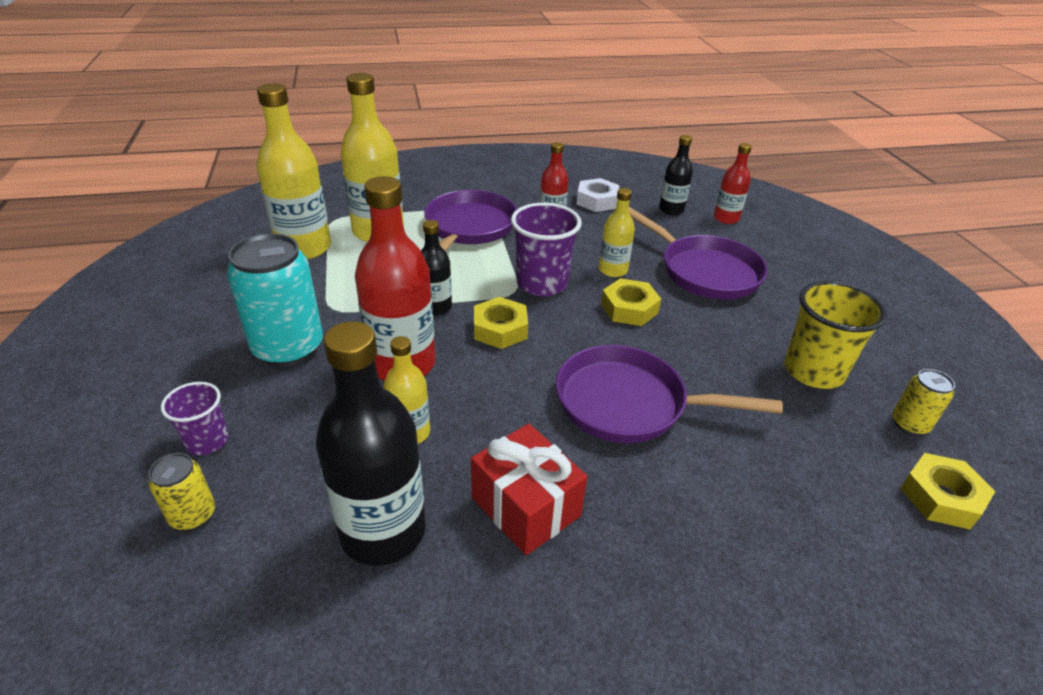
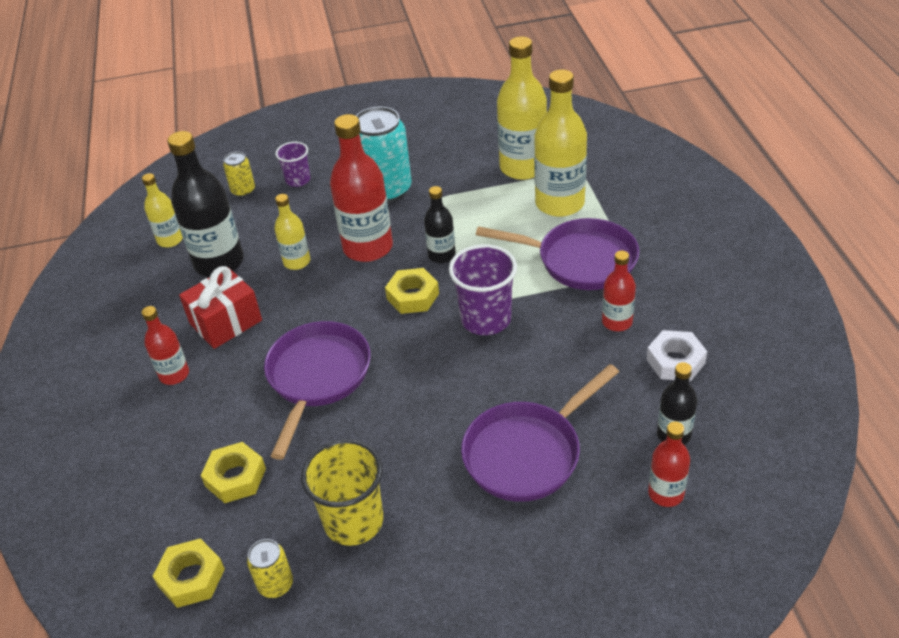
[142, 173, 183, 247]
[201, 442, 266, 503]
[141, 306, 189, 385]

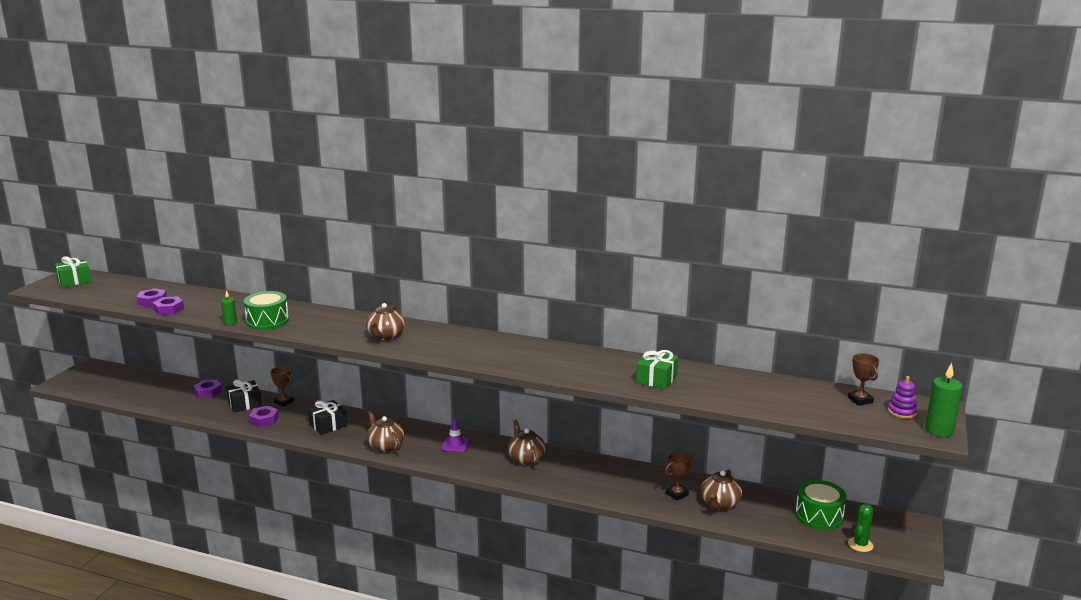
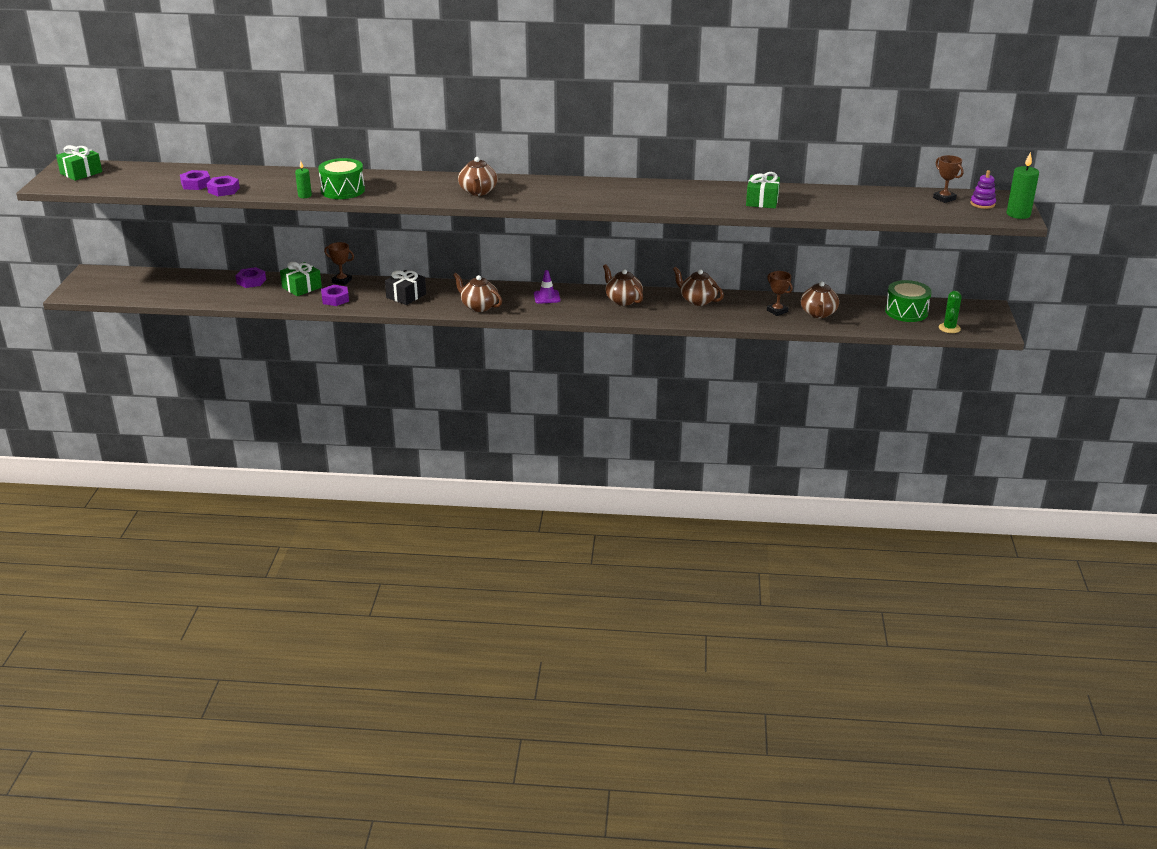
[280, 262, 322, 296]
[767, 271, 793, 316]
[673, 267, 724, 306]

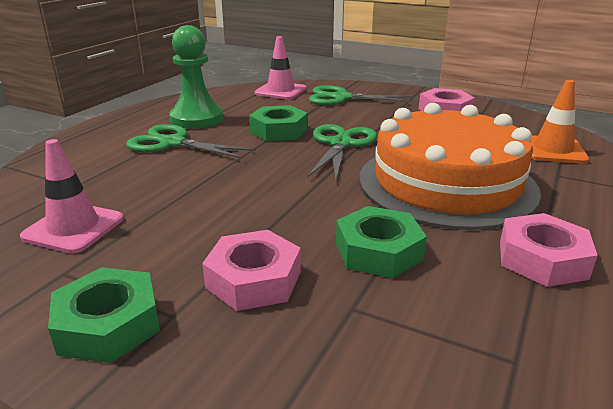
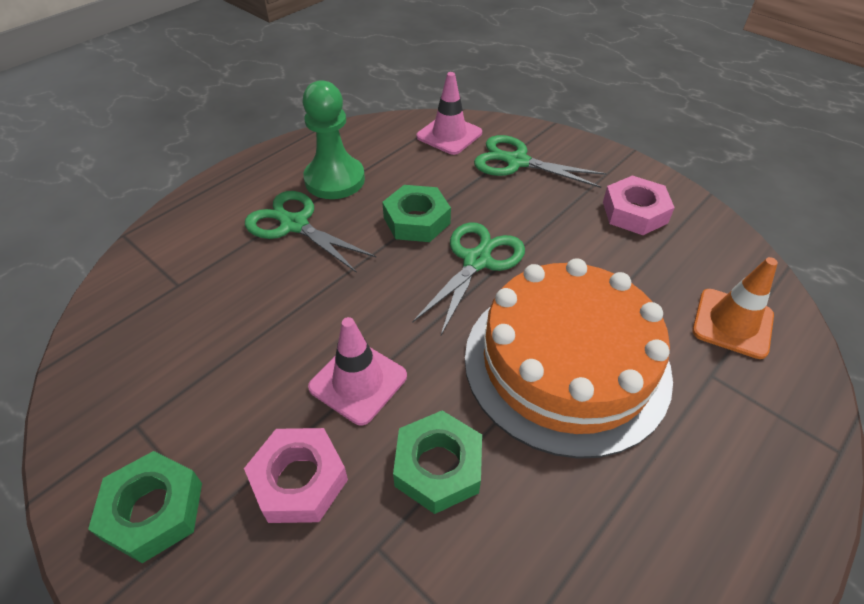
[308, 317, 407, 425]
[500, 213, 598, 287] (first image)

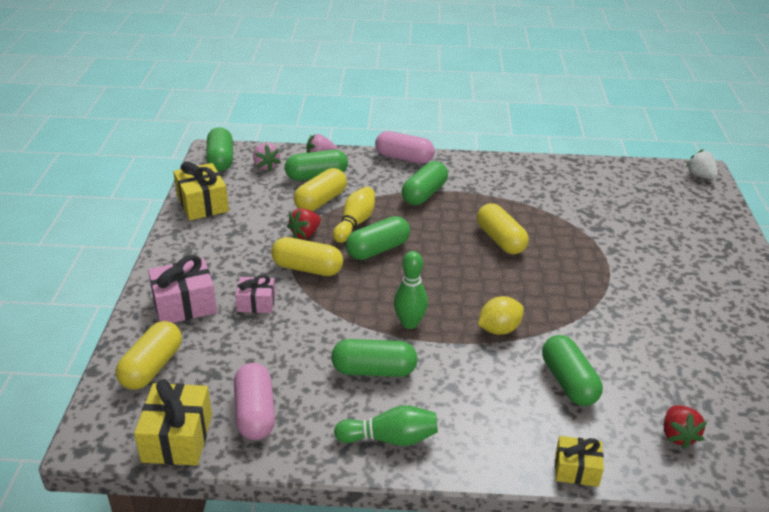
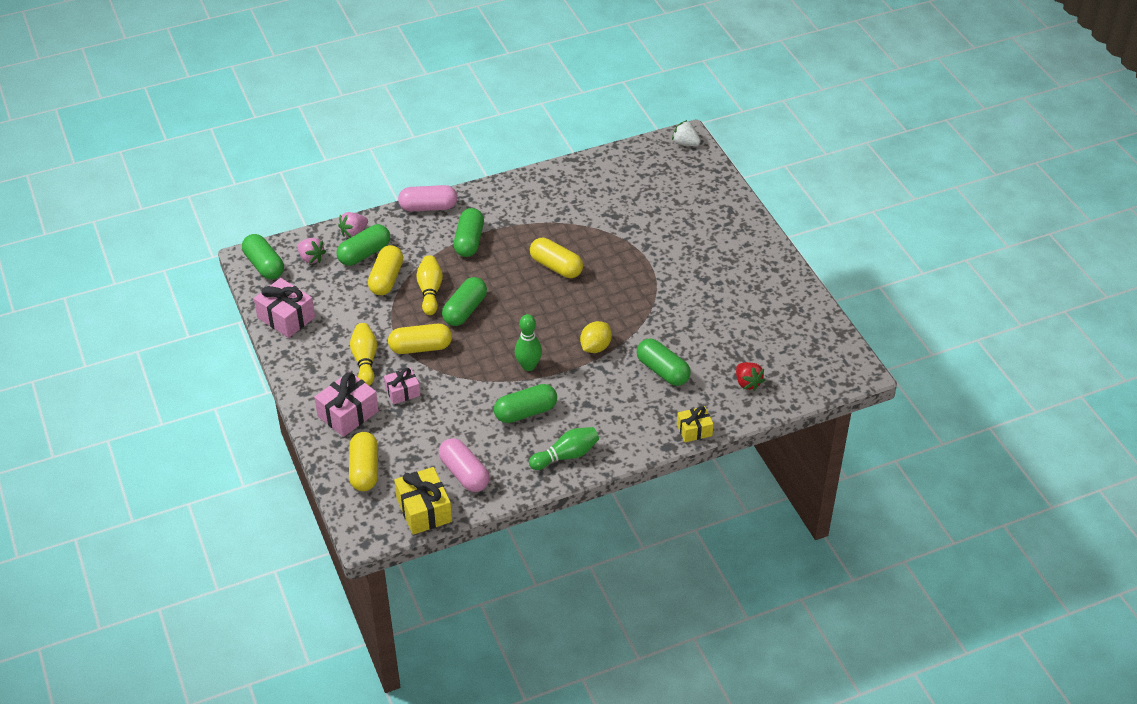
[254, 278, 315, 338]
[287, 208, 321, 239] (first image)
[350, 323, 377, 386]

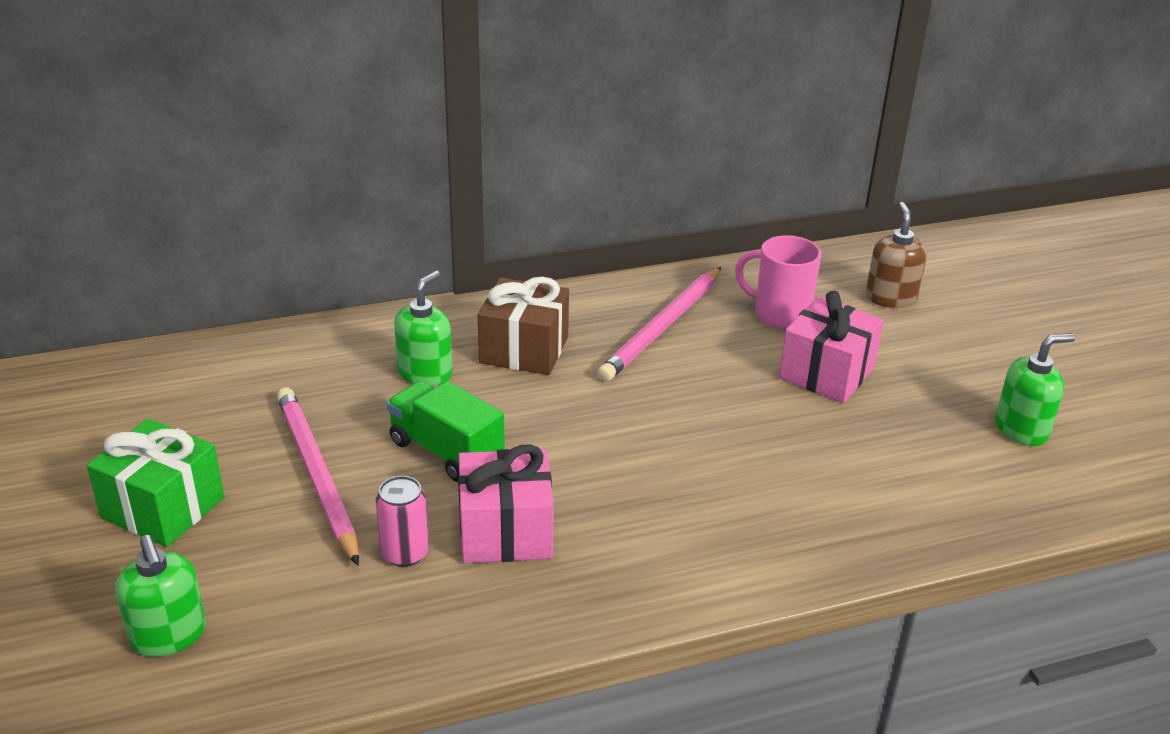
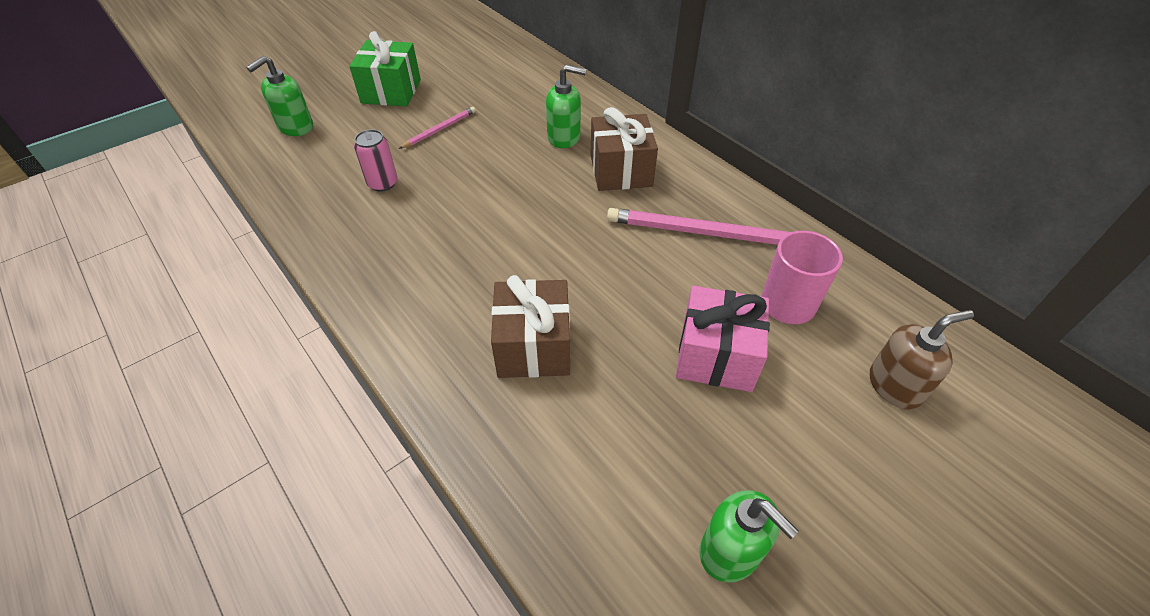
[399, 107, 476, 149]
[387, 381, 505, 482] (first image)
[458, 444, 554, 563] (first image)
[491, 275, 570, 378]

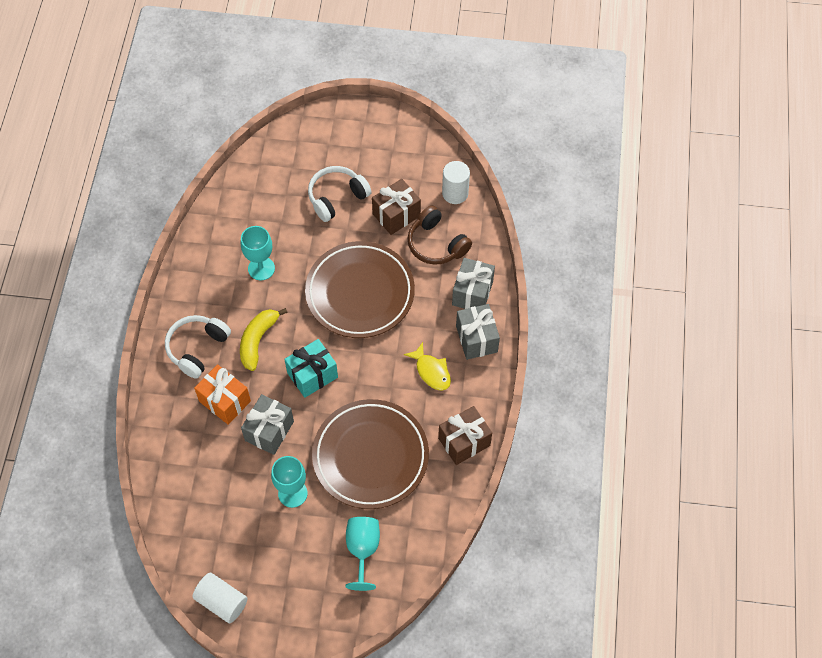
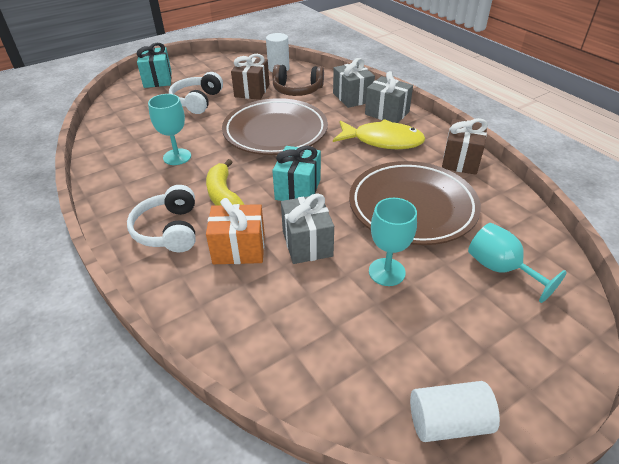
[333, 119, 425, 149]
[137, 43, 172, 88]

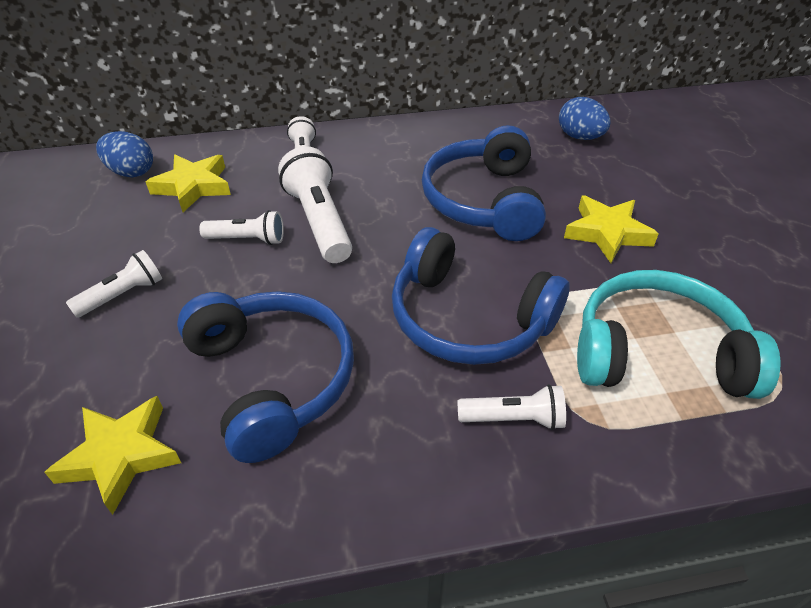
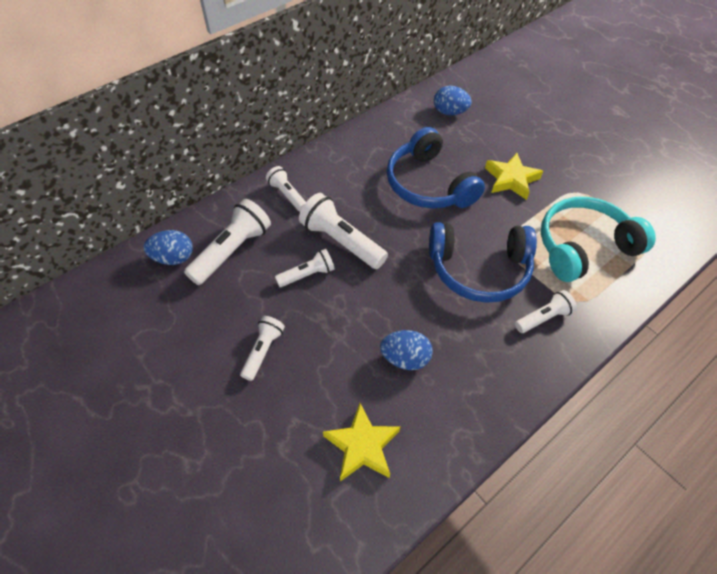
[184, 199, 271, 285]
[380, 330, 433, 370]

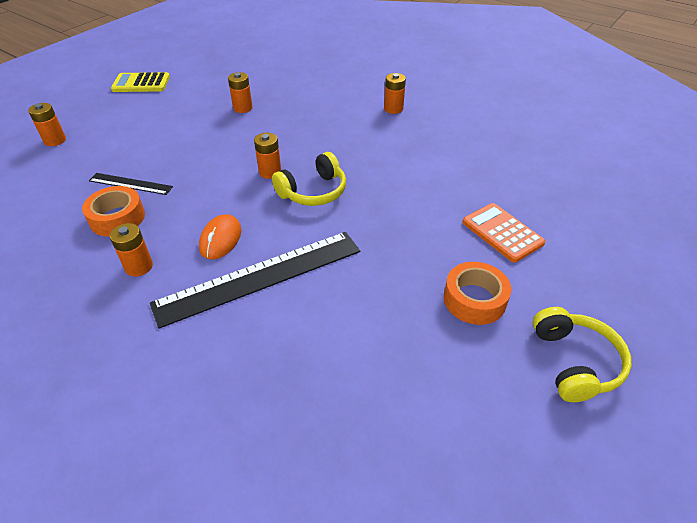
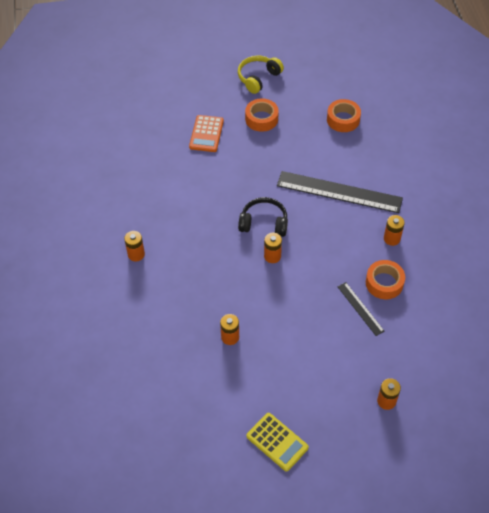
[199, 214, 241, 259] (first image)
[238, 197, 288, 237]
[327, 99, 361, 132]

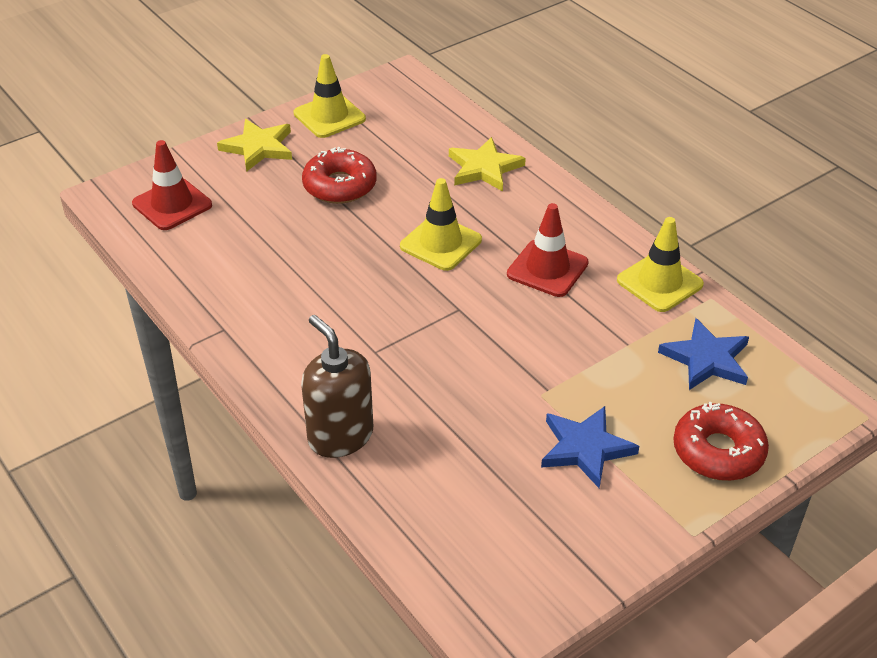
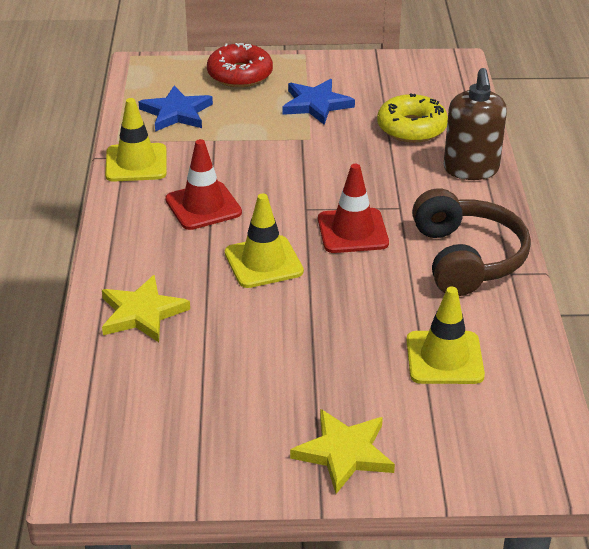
[318, 164, 389, 253]
[406, 286, 485, 384]
[302, 147, 377, 204] (first image)
[377, 94, 448, 143]
[412, 188, 531, 296]

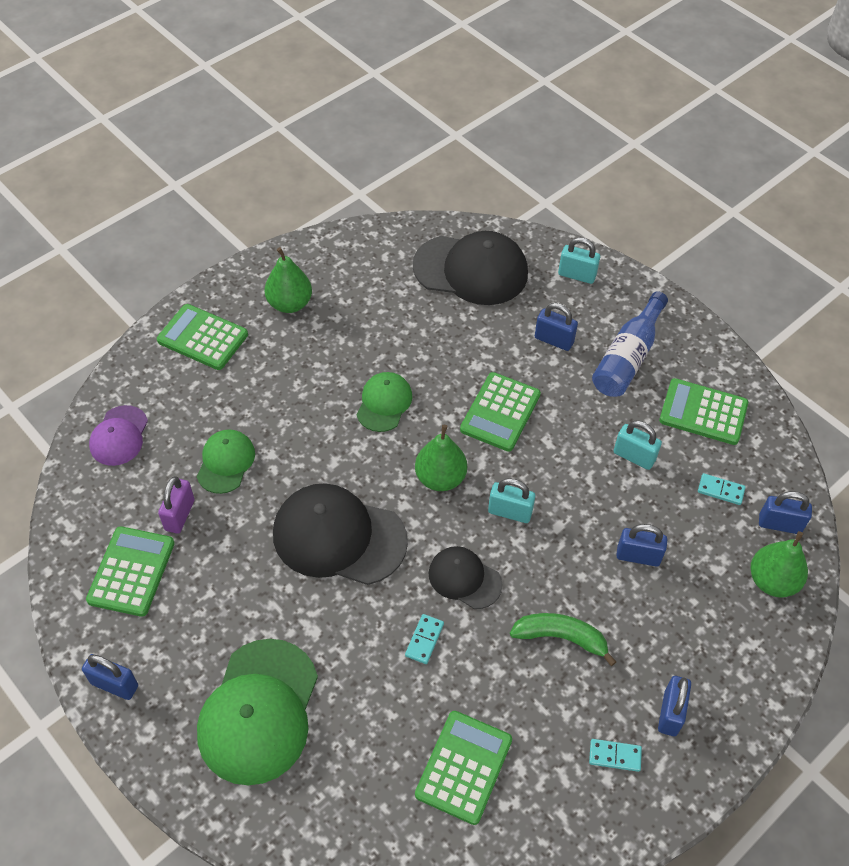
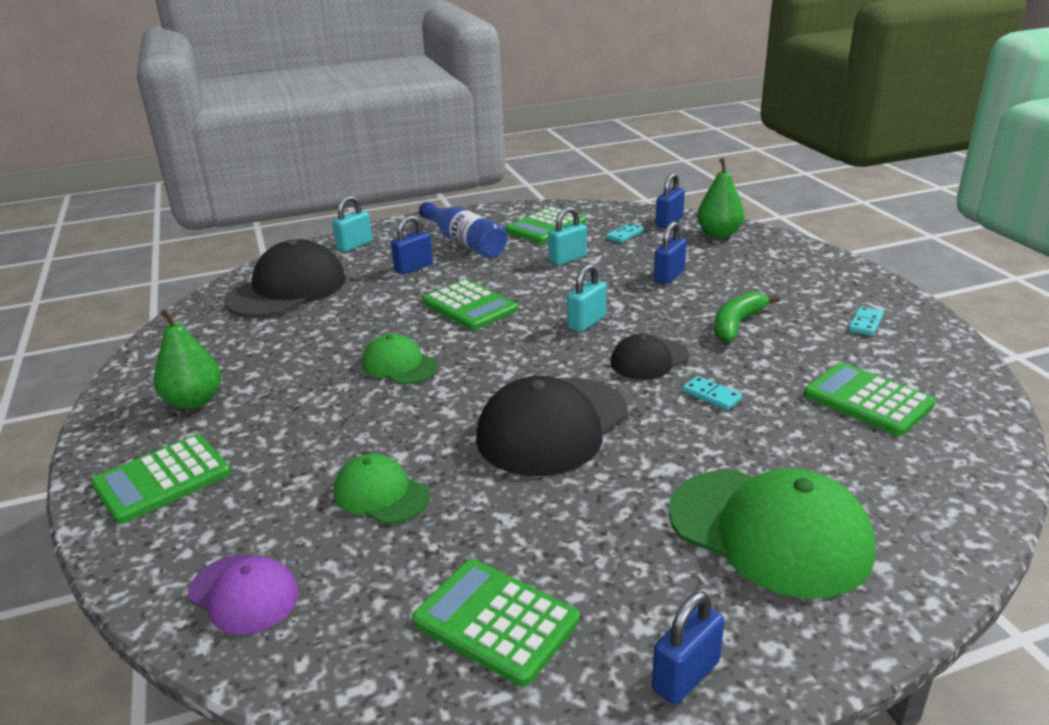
[158, 476, 195, 534] (first image)
[415, 425, 467, 491] (first image)
[658, 676, 691, 736] (first image)

